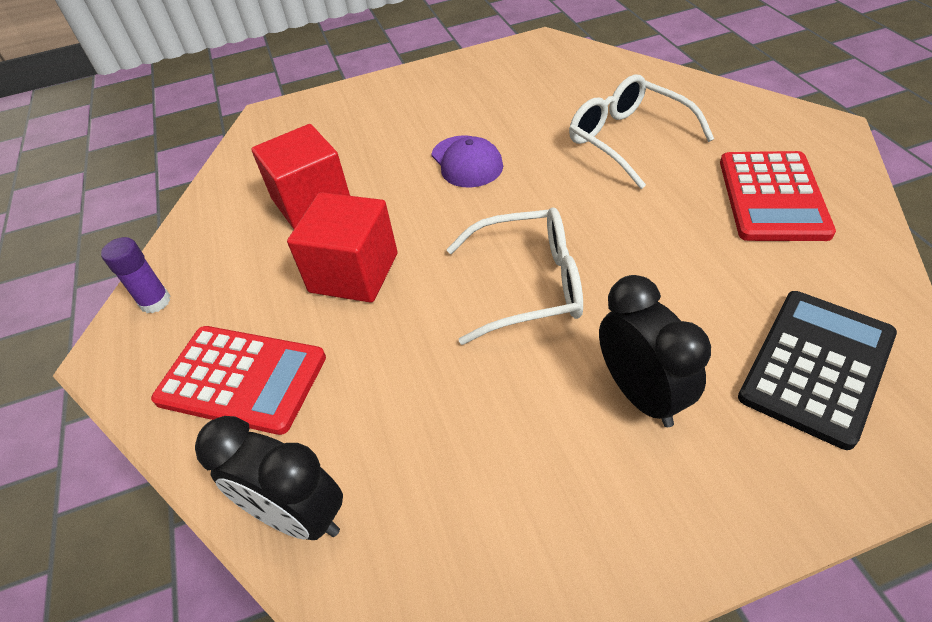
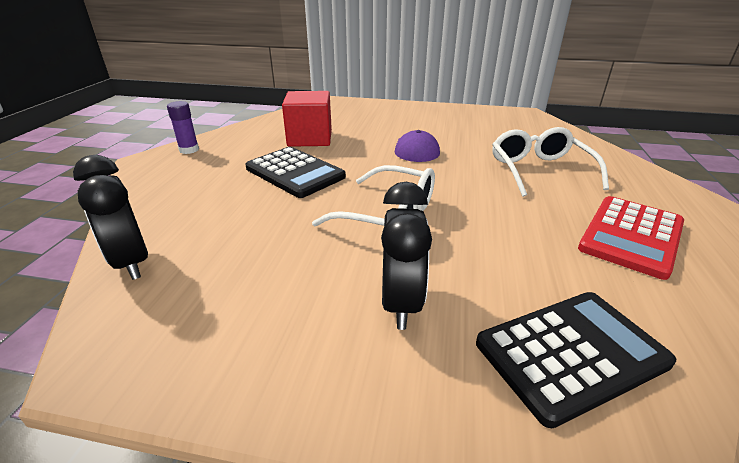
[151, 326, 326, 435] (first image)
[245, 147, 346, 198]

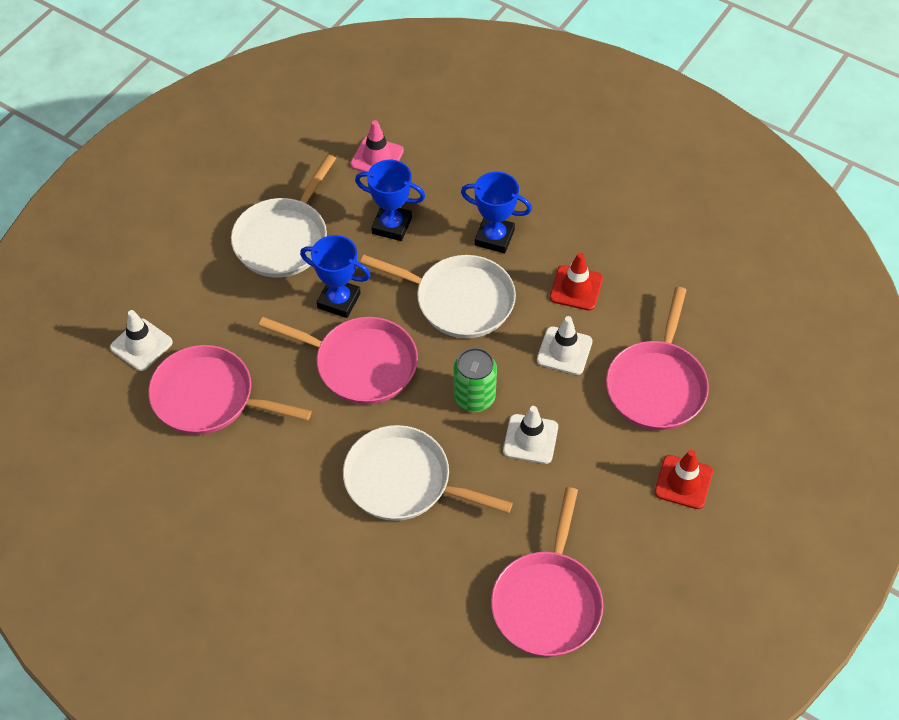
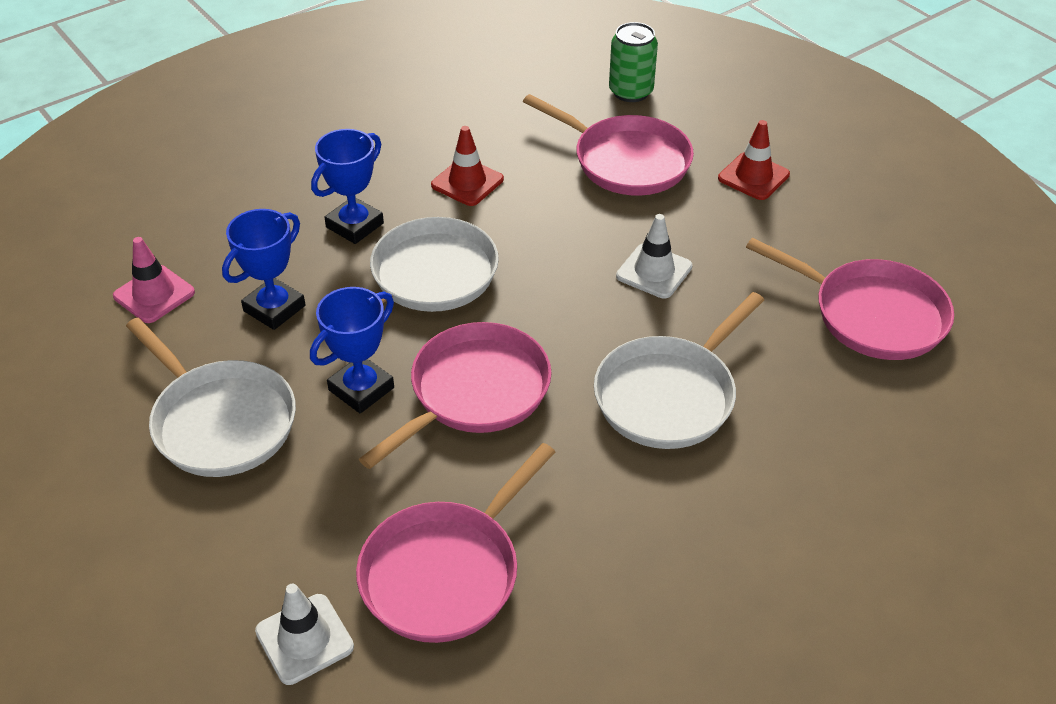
[609, 22, 658, 102]
[537, 316, 592, 375] (first image)

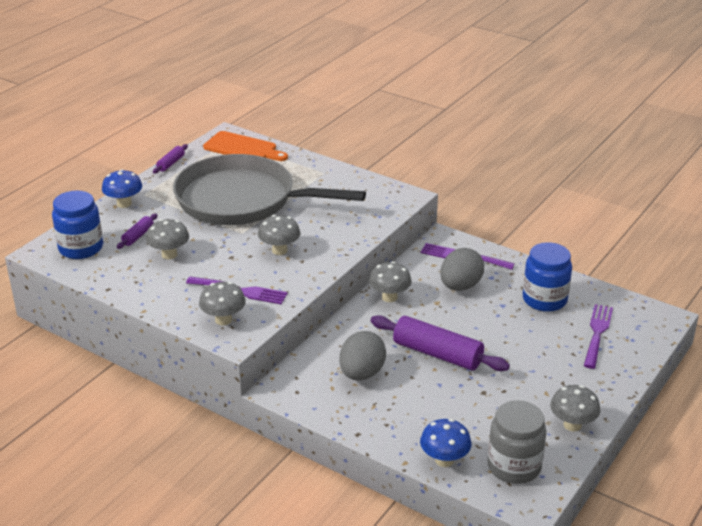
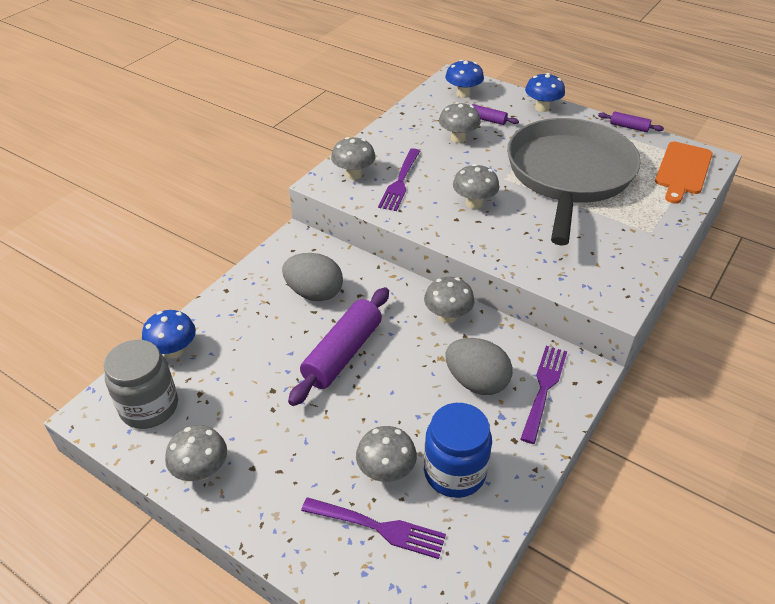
[445, 60, 484, 98]
[356, 426, 417, 482]

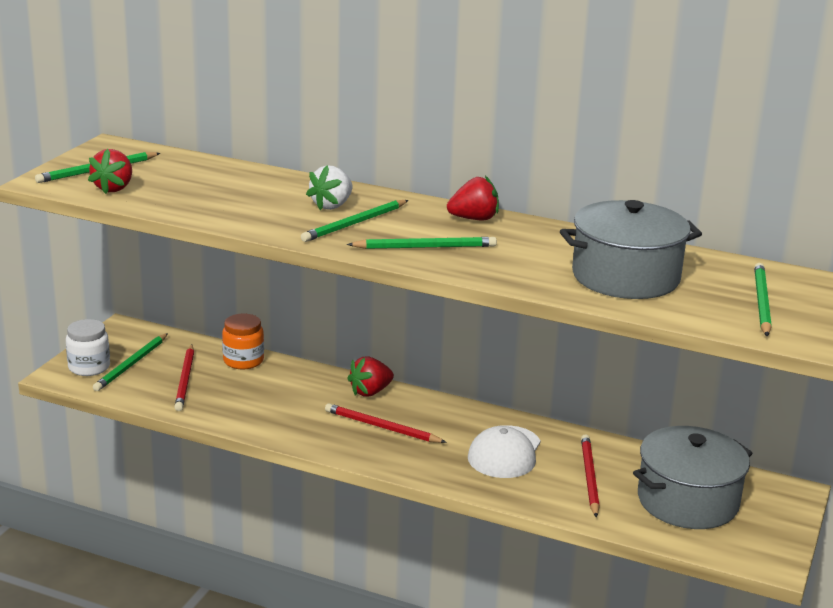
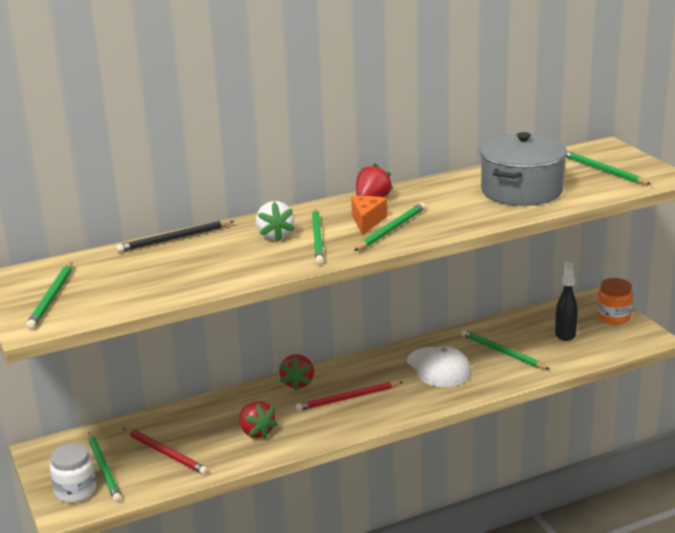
[239, 401, 278, 439]
[597, 278, 633, 324]
[461, 330, 550, 370]
[555, 262, 578, 341]
[116, 221, 234, 253]
[351, 196, 388, 235]

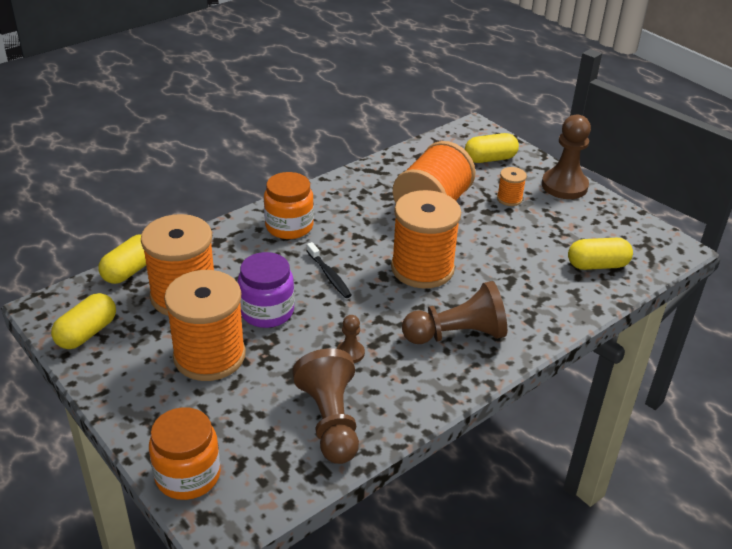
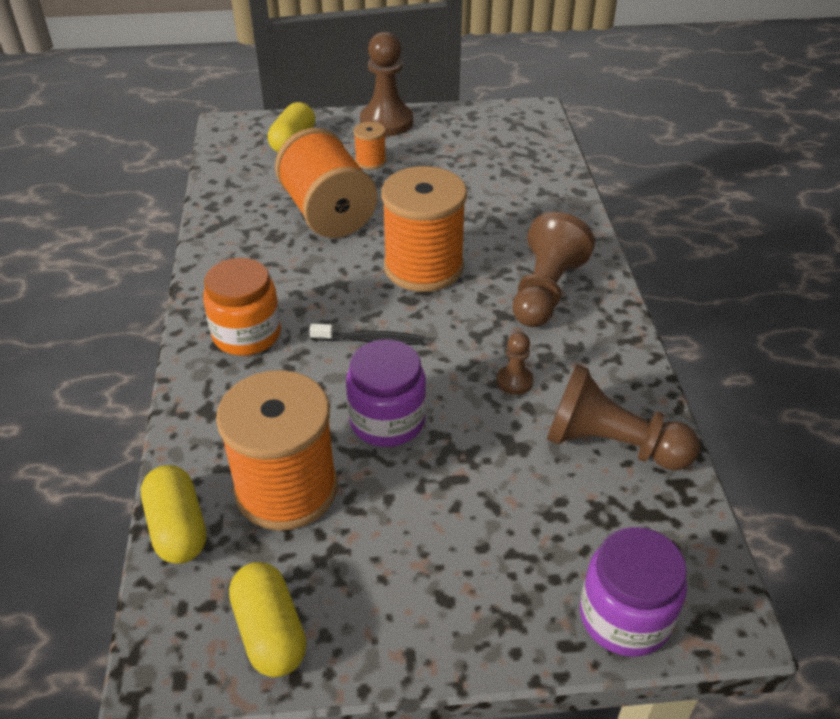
[580, 527, 687, 657]
[164, 270, 246, 381] (first image)
[568, 238, 633, 270] (first image)

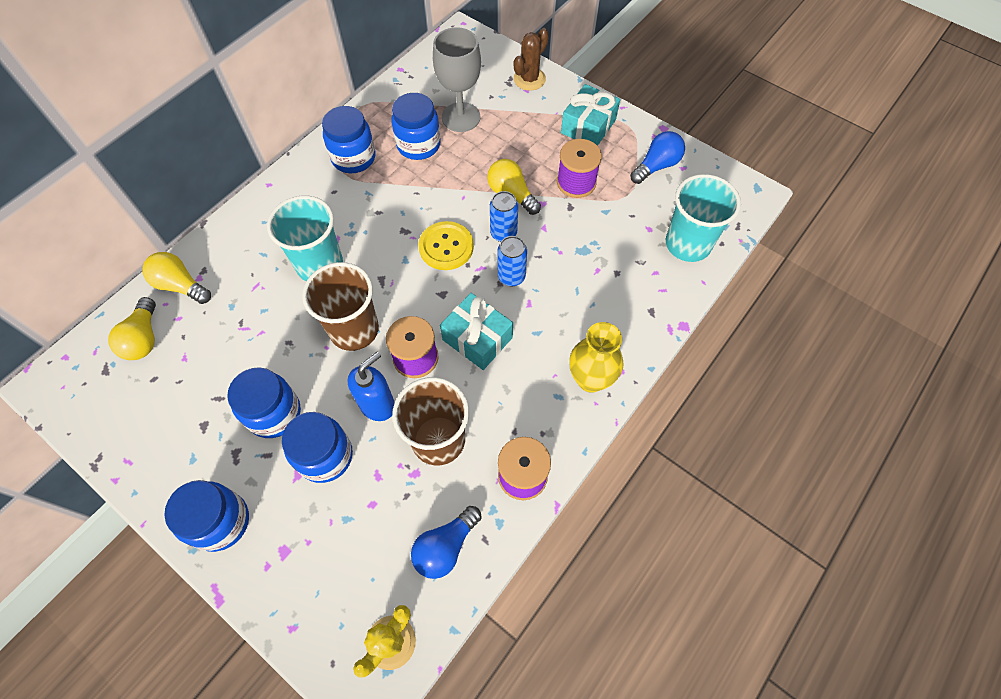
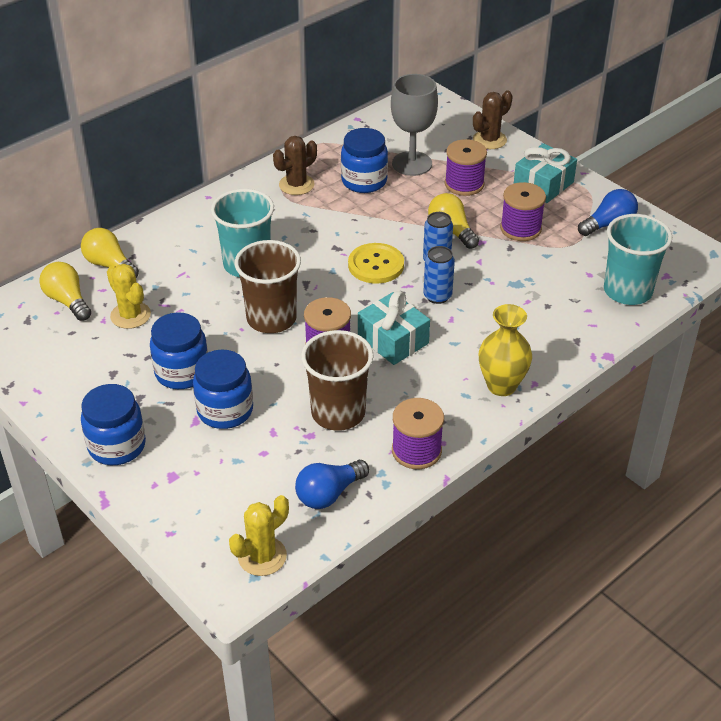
[39, 262, 91, 321]
[273, 136, 317, 195]
[347, 352, 395, 421] (first image)
[107, 264, 151, 329]
[445, 139, 487, 196]

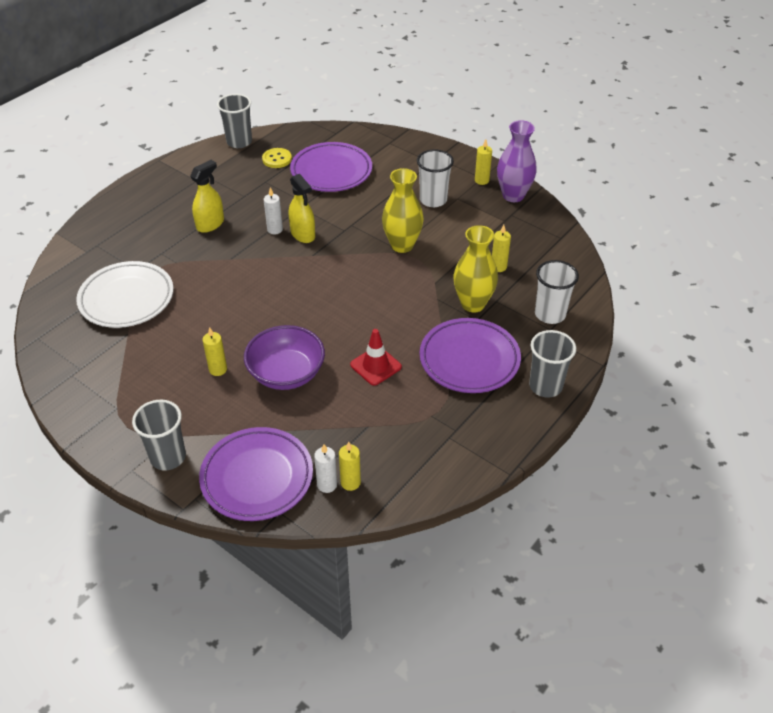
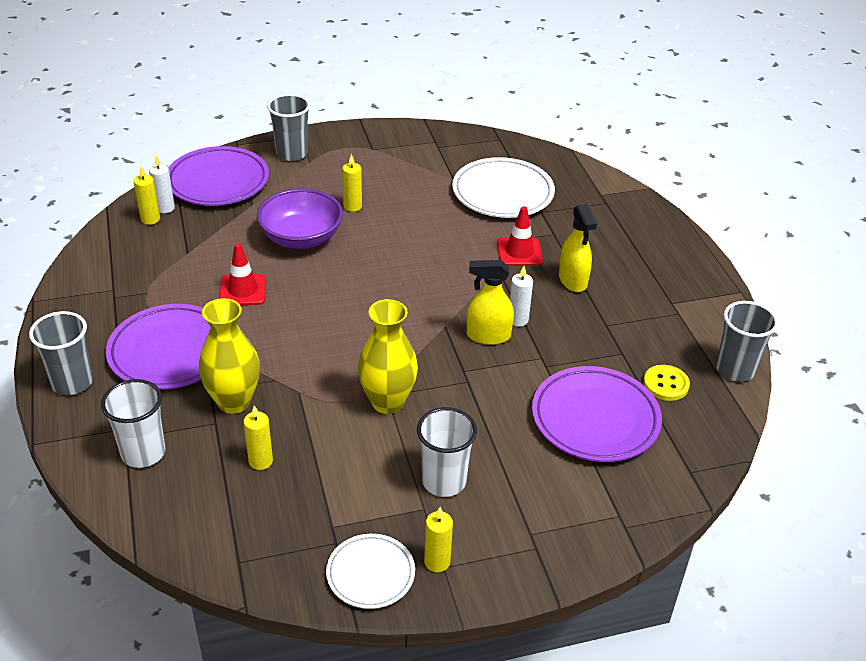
[326, 534, 415, 609]
[497, 206, 543, 266]

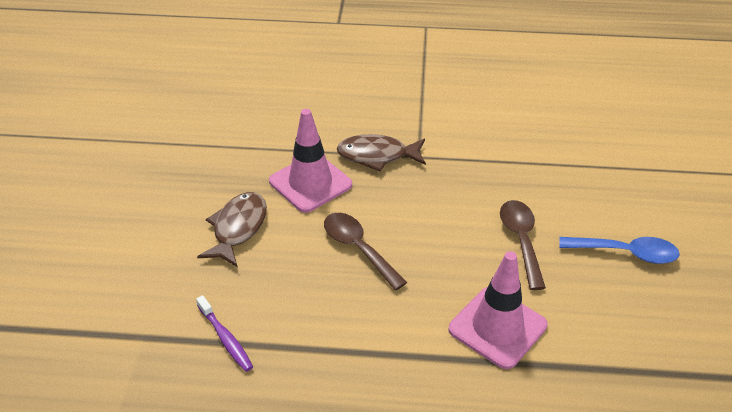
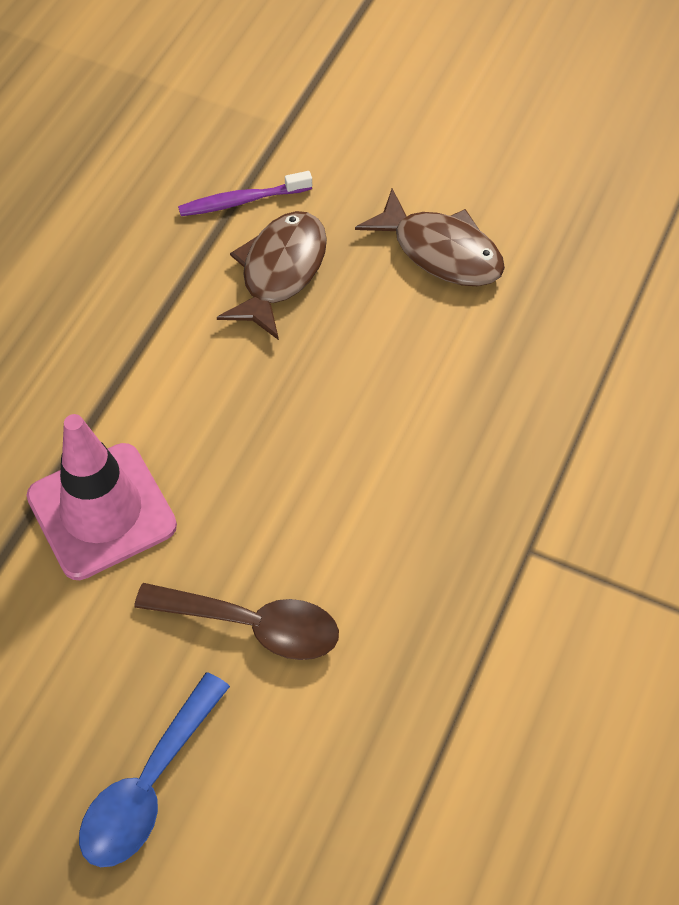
[269, 109, 352, 213] (first image)
[324, 213, 407, 290] (first image)
[217, 211, 327, 340]

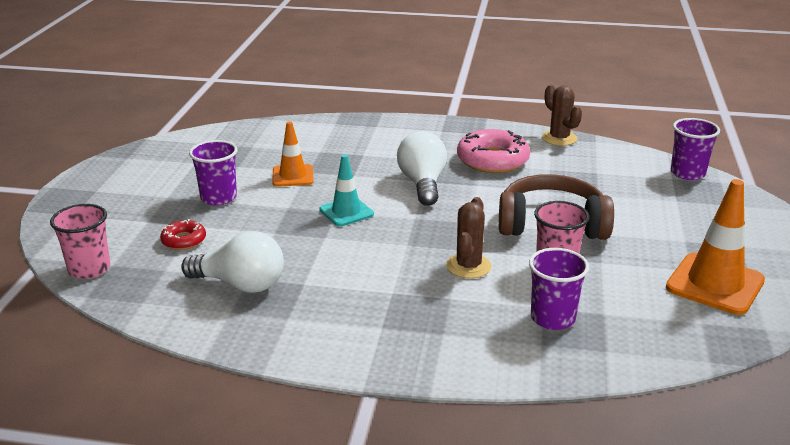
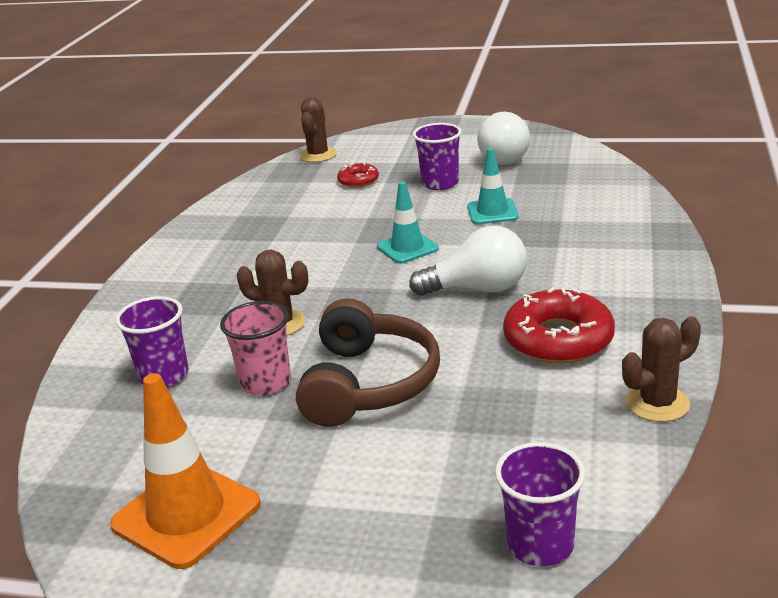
[299, 97, 337, 162]
[477, 112, 530, 165]
[467, 148, 519, 224]
[503, 288, 615, 364]

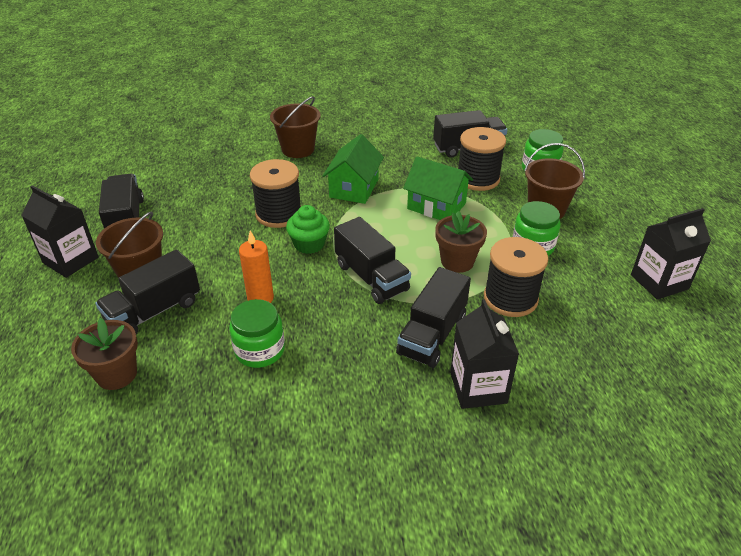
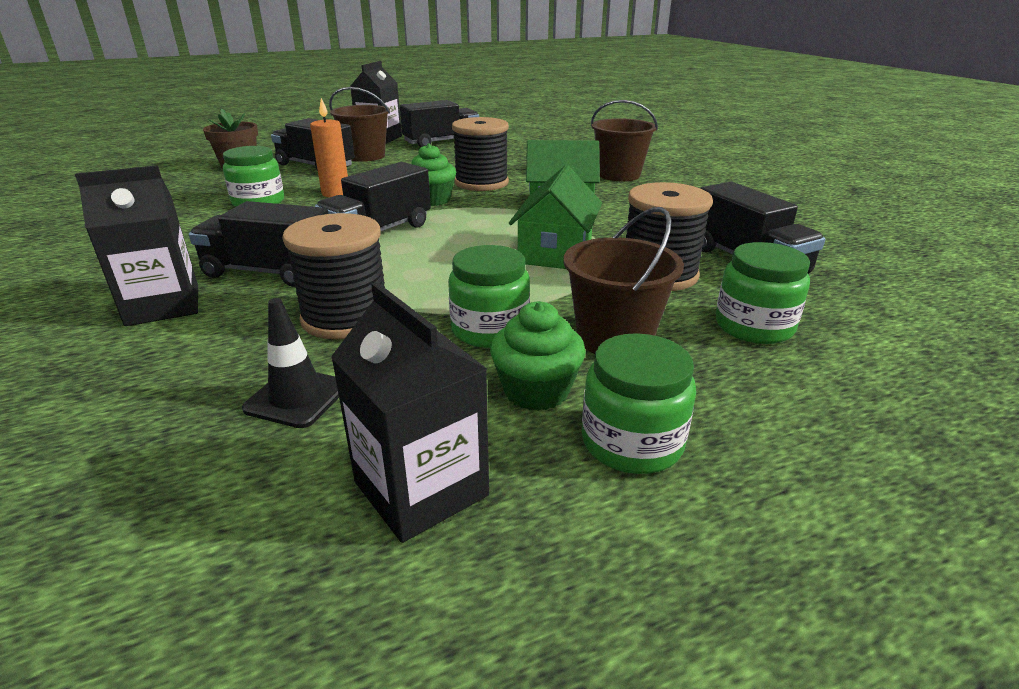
[435, 211, 487, 273] (first image)
[242, 298, 339, 428]
[490, 301, 586, 411]
[582, 333, 696, 474]

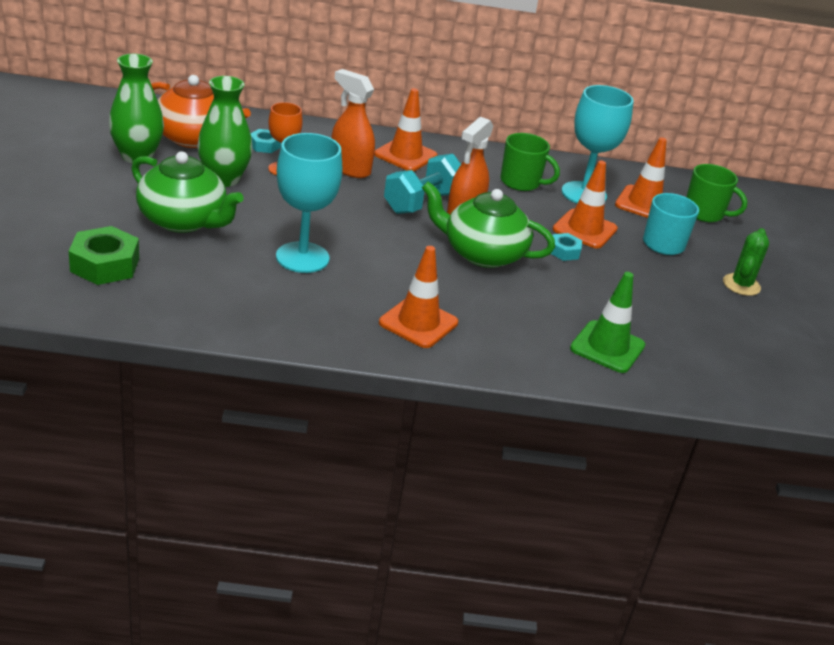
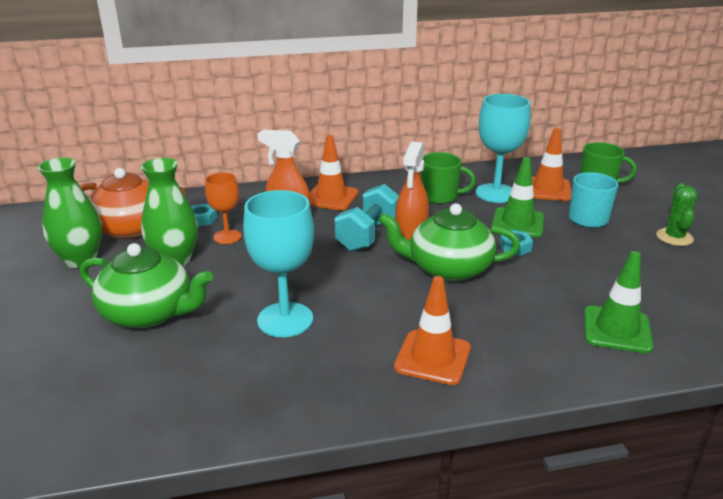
[69, 226, 139, 285] (first image)
[492, 157, 544, 238]

